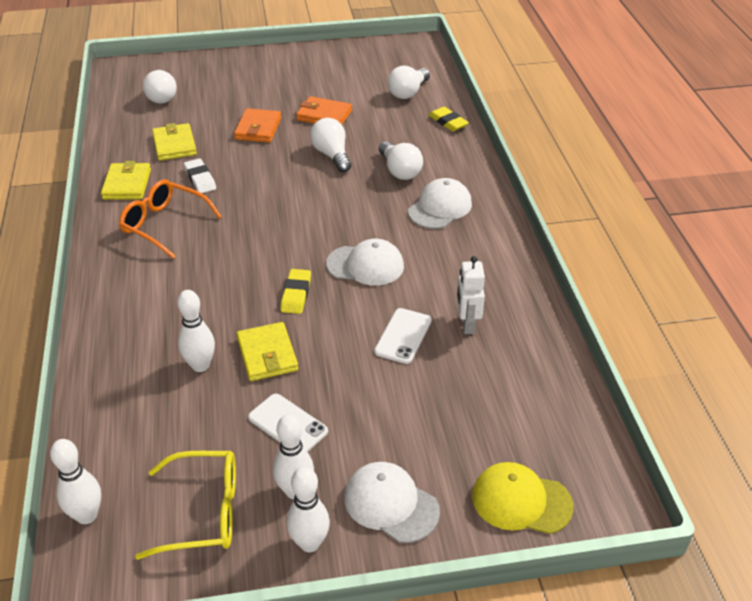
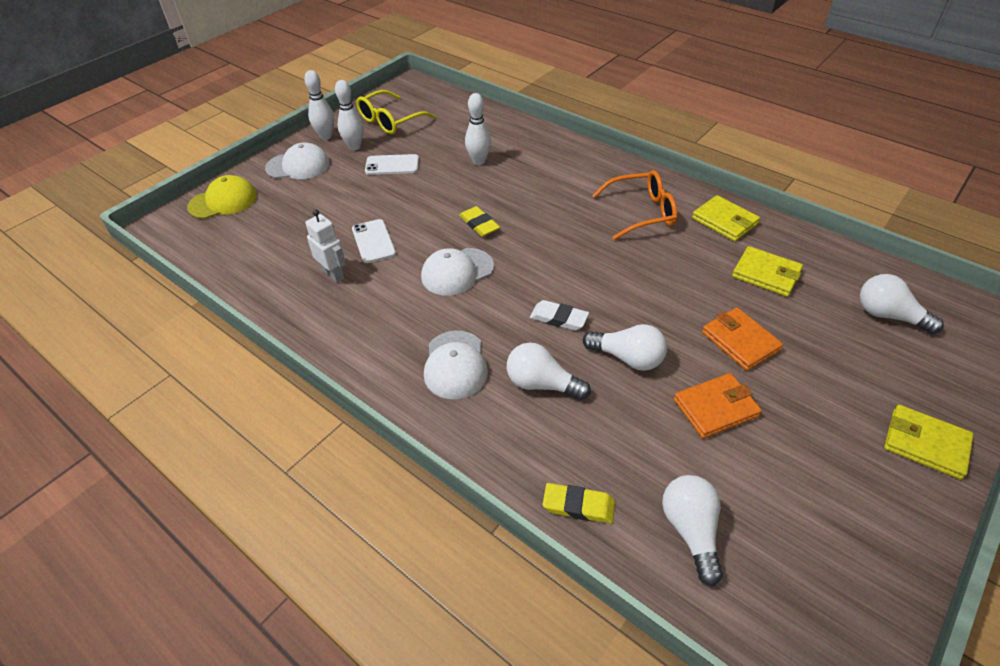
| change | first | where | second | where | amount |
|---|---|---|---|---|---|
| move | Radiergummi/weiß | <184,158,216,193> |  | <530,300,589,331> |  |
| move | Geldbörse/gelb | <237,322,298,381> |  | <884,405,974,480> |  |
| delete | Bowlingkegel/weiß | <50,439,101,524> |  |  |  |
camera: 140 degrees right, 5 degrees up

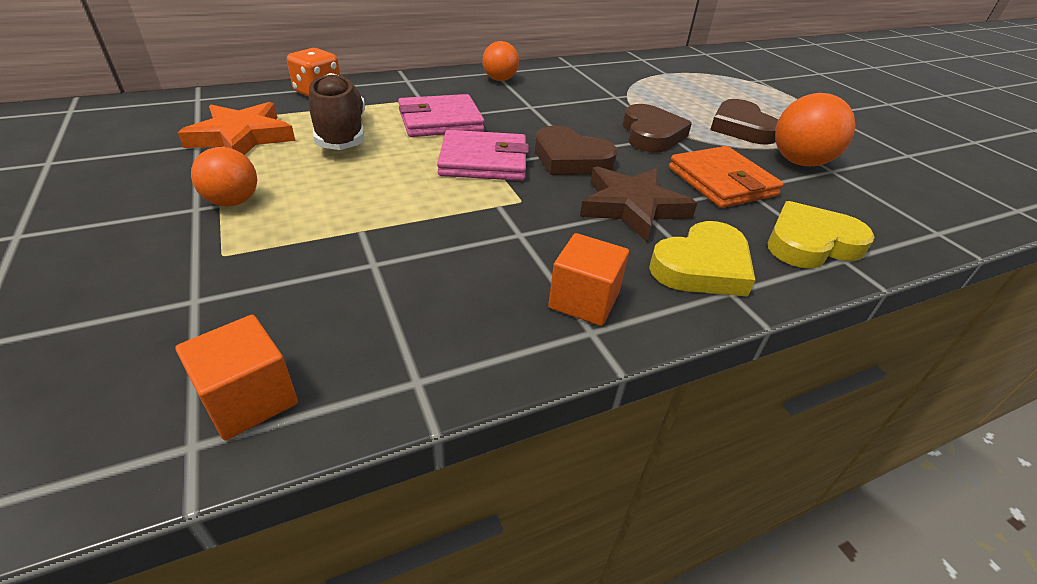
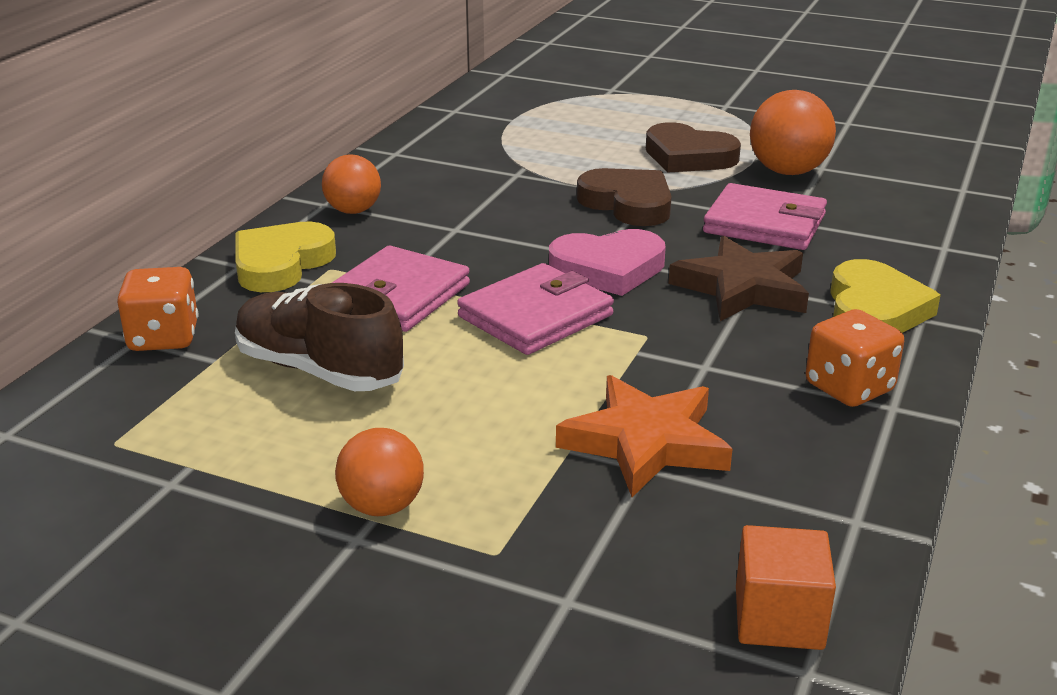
| change | first | where | second | where | amount |
|---|---|---|---|---|---|
| move | Stern/orange | <178,102,295,155> |  | <556,375,733,497> |  |
| recolor | Herz/braun | <535,126,618,175> | Herz/rosa | <549,229,666,296> |  |
| recolor | Geldbörse/orange | <669,146,784,208> | Geldbörse/rosa | <703,183,827,250> |  |
| move | Herz/gelb | <768,201,875,268> |  | <236,222,336,292> |  |
| replace | Kubus/orange | <548,233,629,326> | Spielwürfel/orange | <806,309,904,407> |  |
camera: 40 degrees left, 10 degrees down

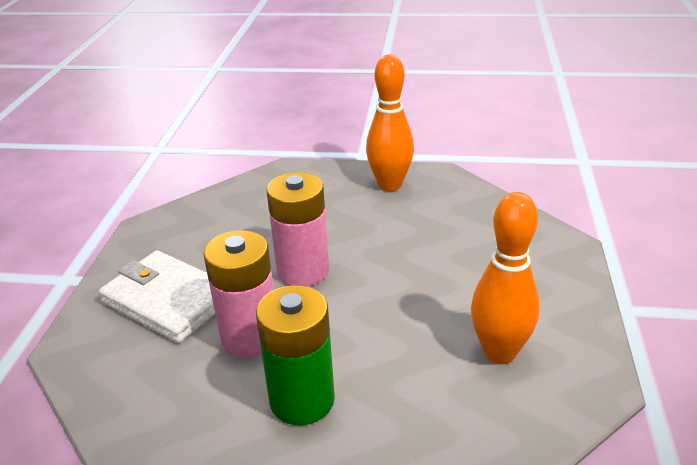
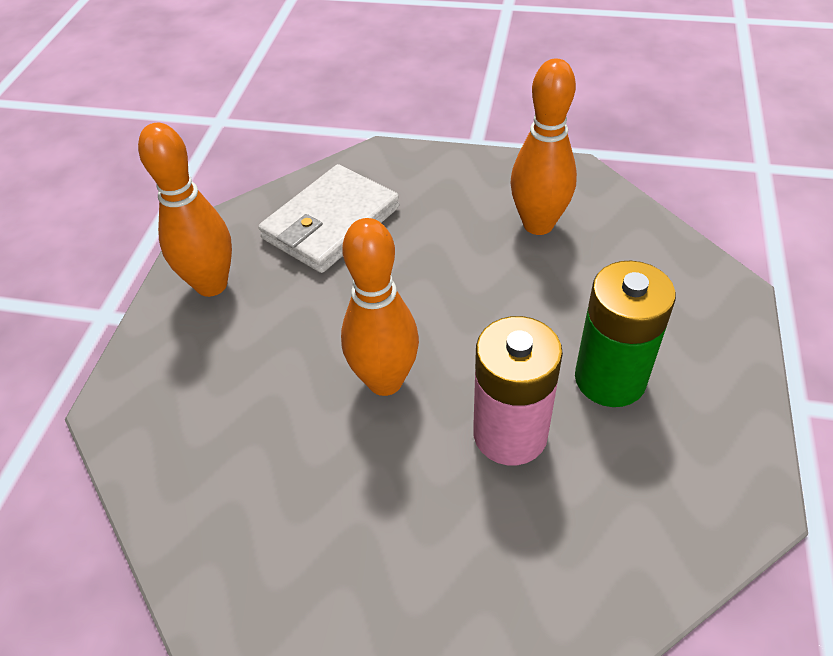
| change | first | where | second | where | amount |
|---|---|---|---|---|---|
| replace | Batterie/rosa | <267,172,329,286> | Bowlingkegel/orange | <341,218,419,396> |  |
| move | Geldbörse/weiß | <99,250,215,343> |  | <258,164,399,273> |  |
camera: 85 degrees left, 15 degrees up

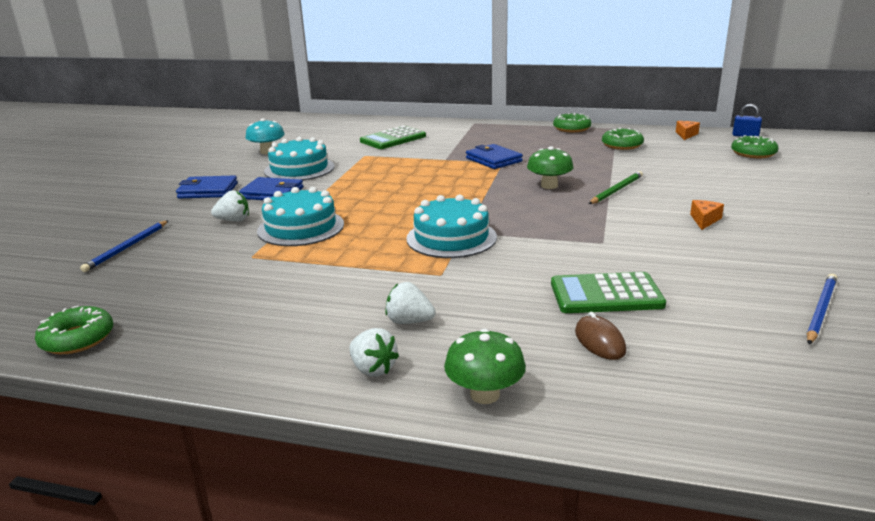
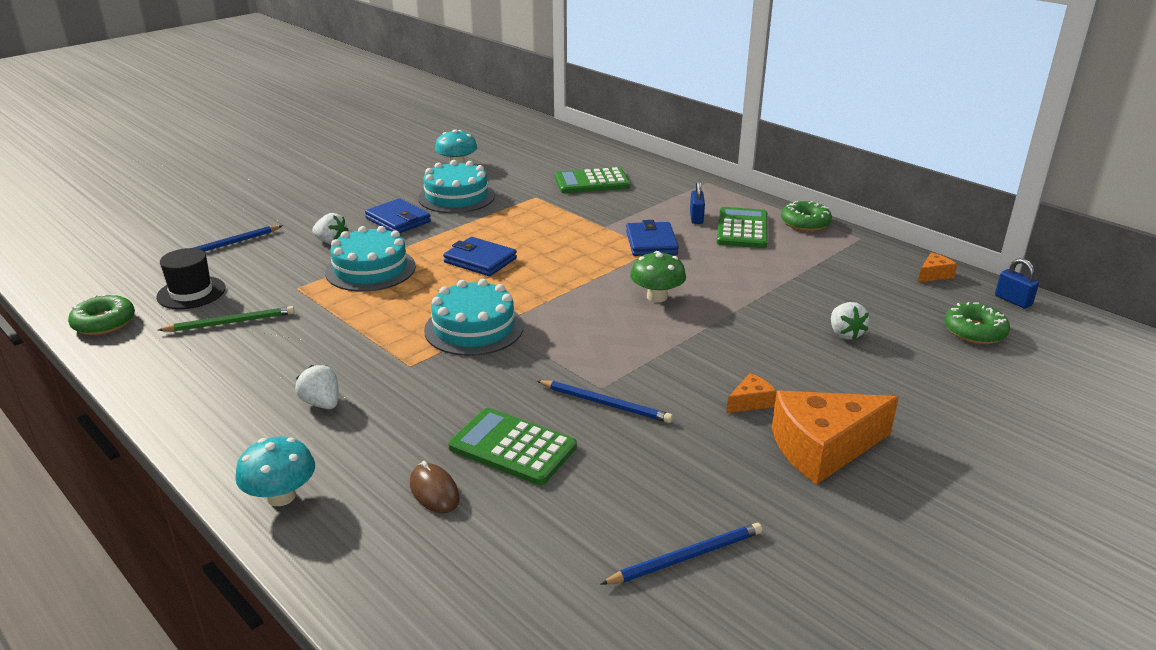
| change | first | where | second | where | amount |
|---|---|---|---|---|---|
| delete | Donut/grün | <602,128,644,150> |  |  |  |
| move | Bleistift/grün | <589,171,643,204> |  | <158,306,294,332> |  |
| move | Geldbörse/blau | <176,175,238,198> |  | <443,237,517,276> |  |
| rotate | Computermaus/braun | <575,312,626,360> |  | <410,461,460,513> | 45 degrees counterclockwise |
| move | Erdbeere/weiß | <349,328,399,377> |  | <831,302,869,340> |  |
| recolor | Pilz/grün | <444,328,526,404> | Pilz/türkis | <235,436,315,506> |  |
| insert |  |  | Vorhängeschloss/blau | <690,180,705,224> |  |
| insert |  |  | Taschenrechner/grün | <717,207,767,248> |  |
| insert |  |  | Hut/schwarz | <156,248,226,309> |  |
| insert |  |  | Bleistift/blau | <537,380,673,423> |  |
| insert |  |  | Käse/orange | <772,391,899,484> |  |
camera: 30 degrees right, 5 degrees up

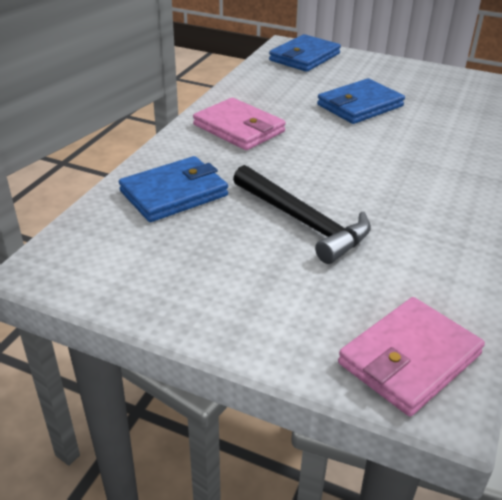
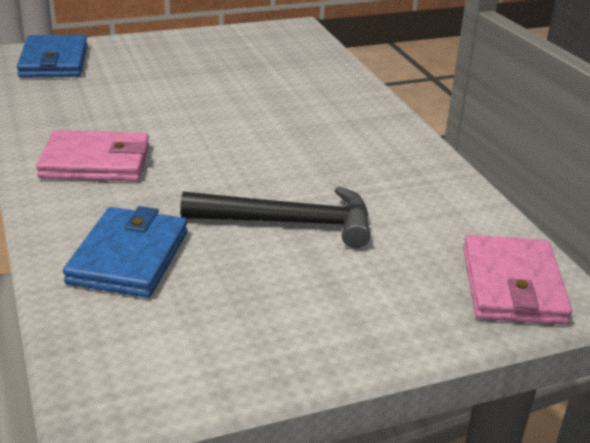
| change | first | where | second | where | amount |
|---|---|---|---|---|---|
| delete | Geldbörse/blau | <317,78,405,124> |  |  |  |
camera: 45 degrees left, 5 degrees down

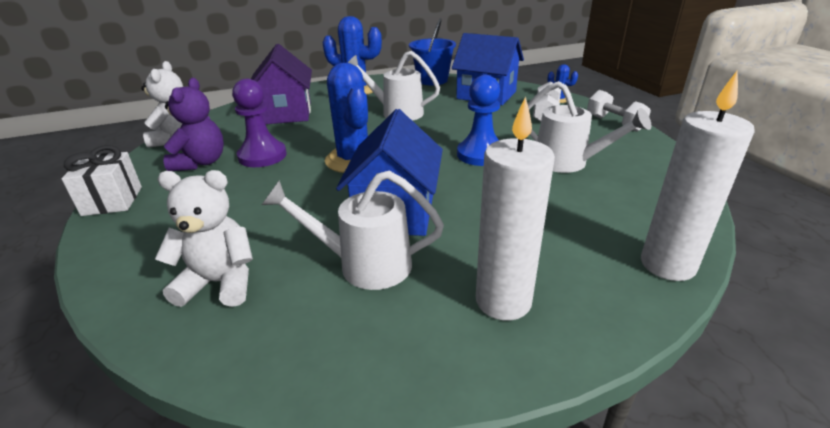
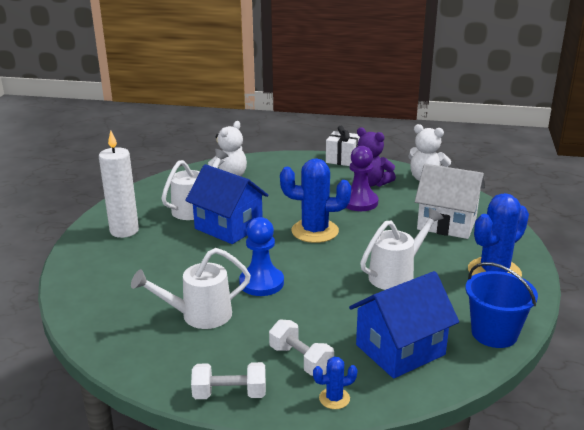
| change | first | where | second | where | amount |
|---|---|---|---|---|---|
| recolor | Haus/lila | <251,44,312,124> | Haus/weiß | <415,164,485,239> |  |
| delete | Kerze/weiß | <641,71,755,281> |  |  |  |
camera: 120 degrees right, 5 degrees down

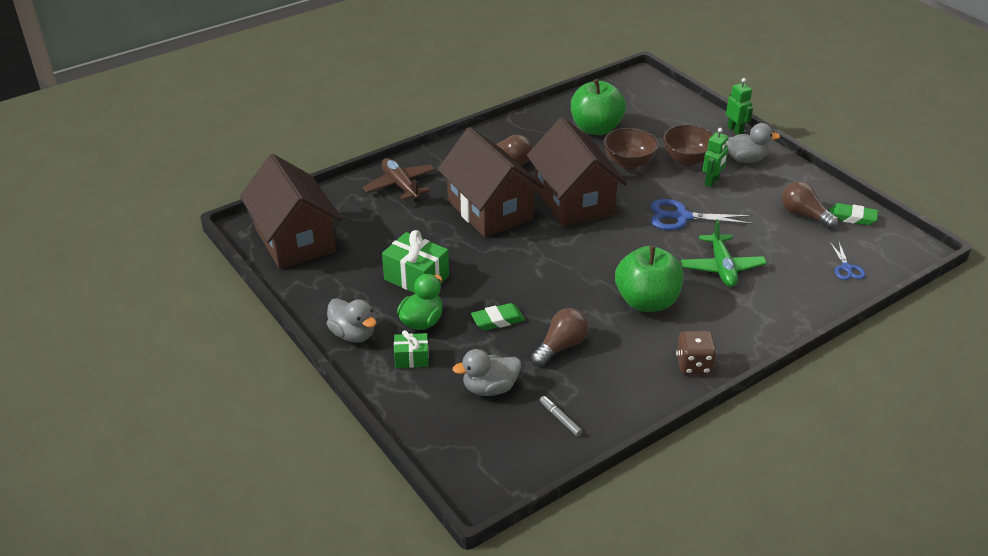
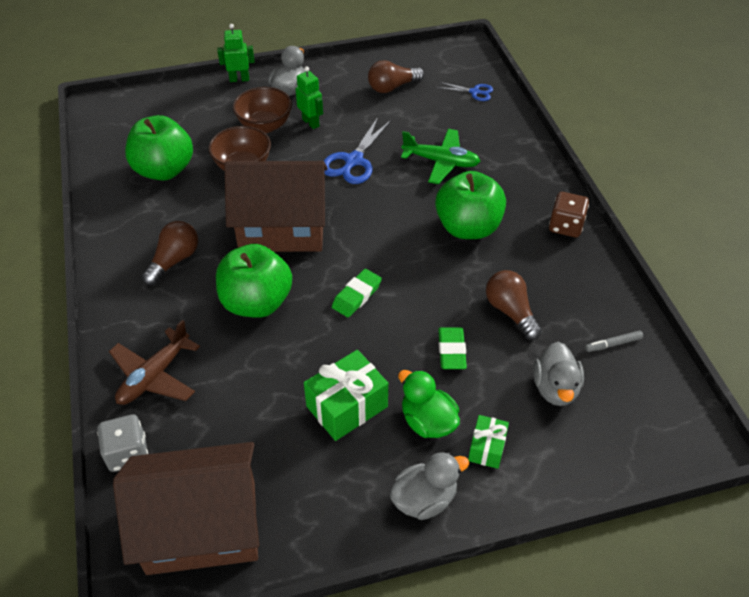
| change | first | where | second | where | amount |
|---|---|---|---|---|---|
| replace | Haus/braun | <438,127,544,237> | Apfel/grün | <216,244,292,318> |  |
| rotate | Flugzeug/braun | <363,158,436,202> |  | <109,320,200,405> | 45 degrees counterclockwise |
| move | Radiergummi/grün | <829,203,878,225> |  | <332,269,382,317> |  |
| insert |  |  | Spielwürfel/grau | <97,414,148,472> |  |
camera: 70 degrees left, 10 degrees up

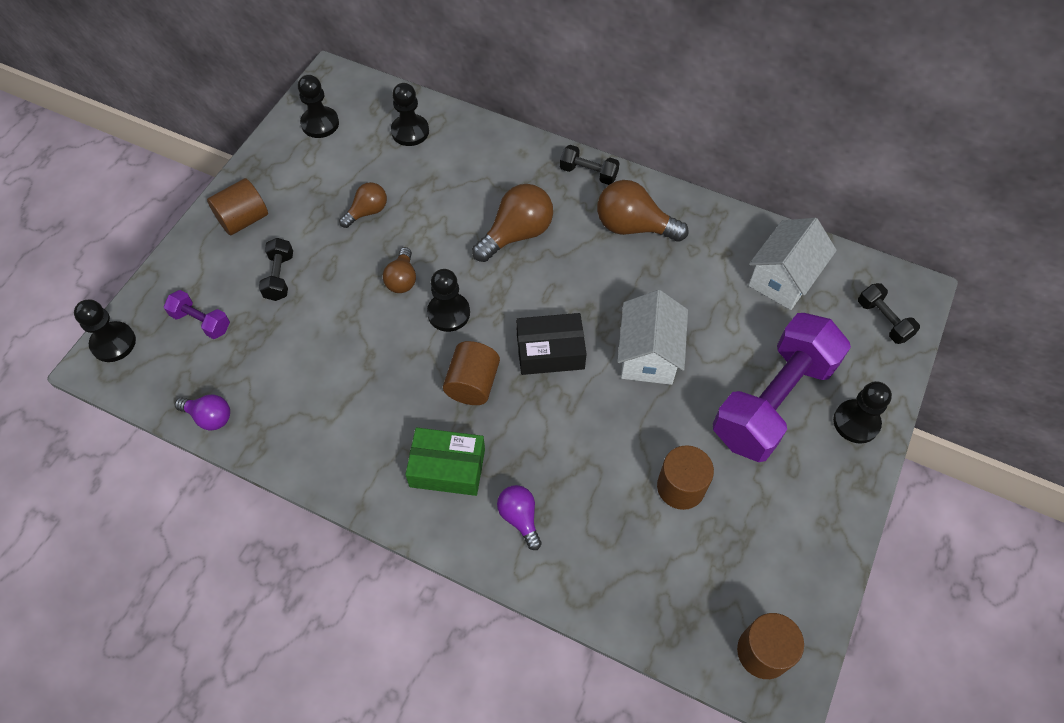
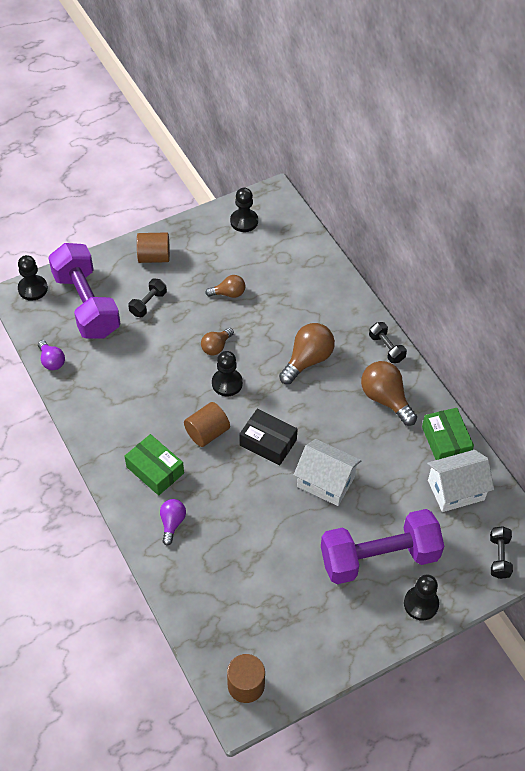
| change | first | where | second | where | amount |
|---|---|---|---|---|---|
| delete | Bauer/schwarz | <391,83,429,146> |  |  |  |
| rotate | Glühbirne/braun | <472,184,553,262> |  | <279,323,335,384> | 45 degrees counterclockwise |
| resize | Hantel/lila | <164,290,230,339> |  | <48,243,121,339> | x2.33 |
| rotate | Haus/weiß | <617,290,688,385> |  | <294,439,362,506> | 75 degrees clockwise |
| delete | Vollzylinder/braun | <657,445,714,510> |  |  |  |
| insert |  |  | Schachtel/grün | <422,408,474,460> |  |
camera: 35 degrees right, 5 degrees down

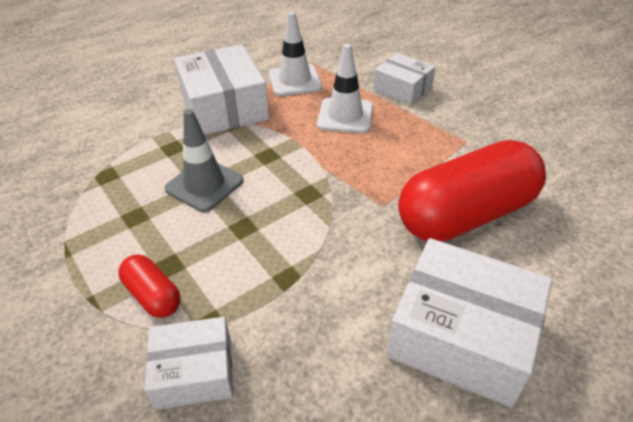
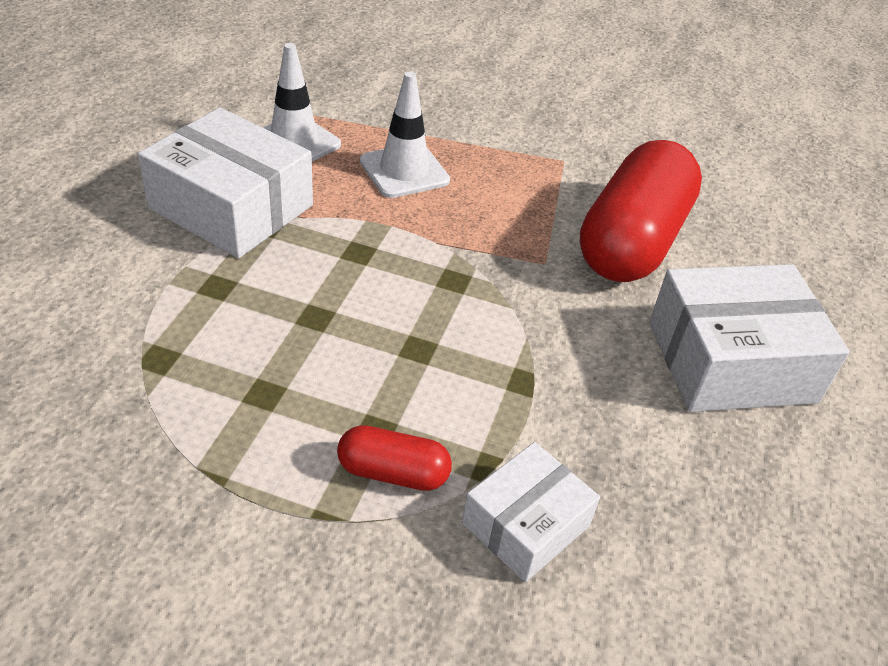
| change | first | where | second | where | amount |
|---|---|---|---|---|---|
| delete | Schachtel/weiß | <373,53,436,105> |  |  |  |
| delete | Leitkegel/grau | <164,109,244,212> |  |  |  |
camera: 40 degrees left, 0 degrees up

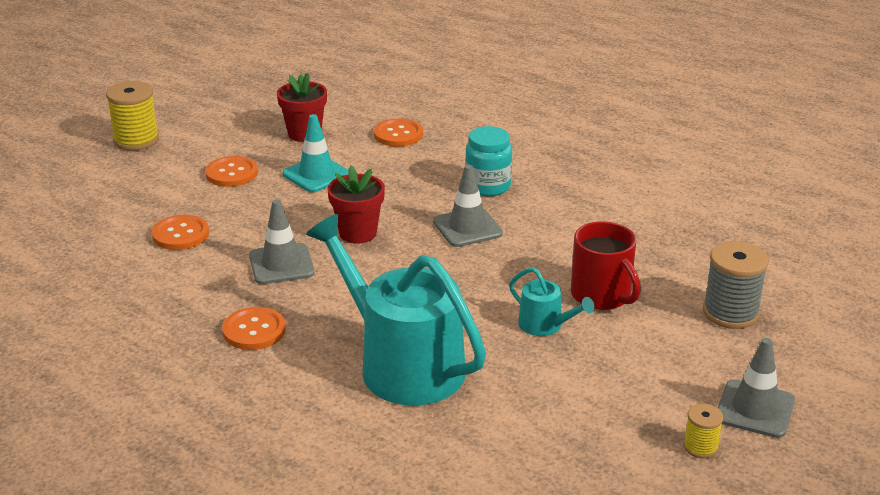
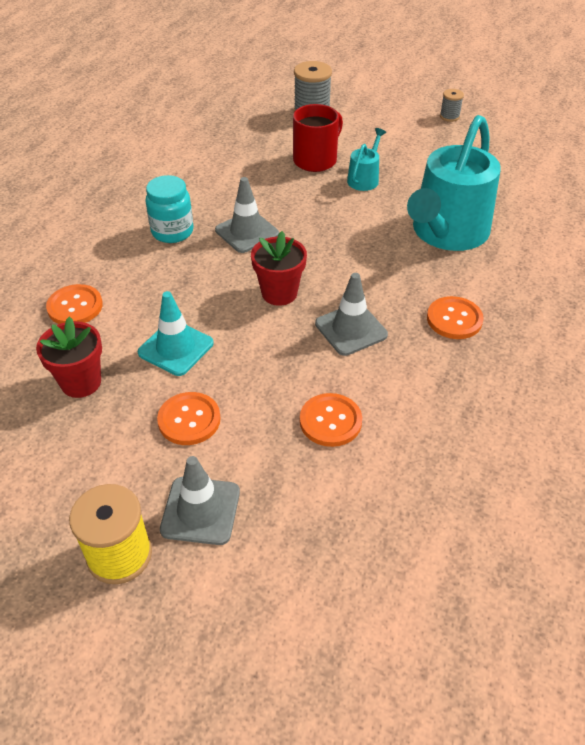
| change | first | where | second | where | amount |
|---|---|---|---|---|---|
| move | Leitkegel/grau | <718,338,795,438> |  | <160,456,240,545> |  |
| recolor | Garnrolle/gelb | <683,404,723,459> | Garnrolle/grau | <440,89,464,122> |  |
camera: 105 degrees left, 15 degrees up

